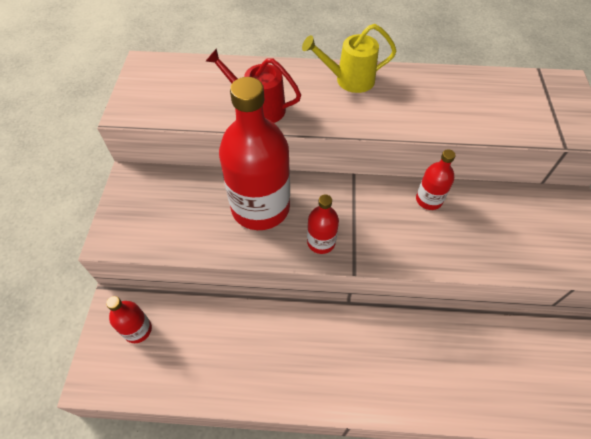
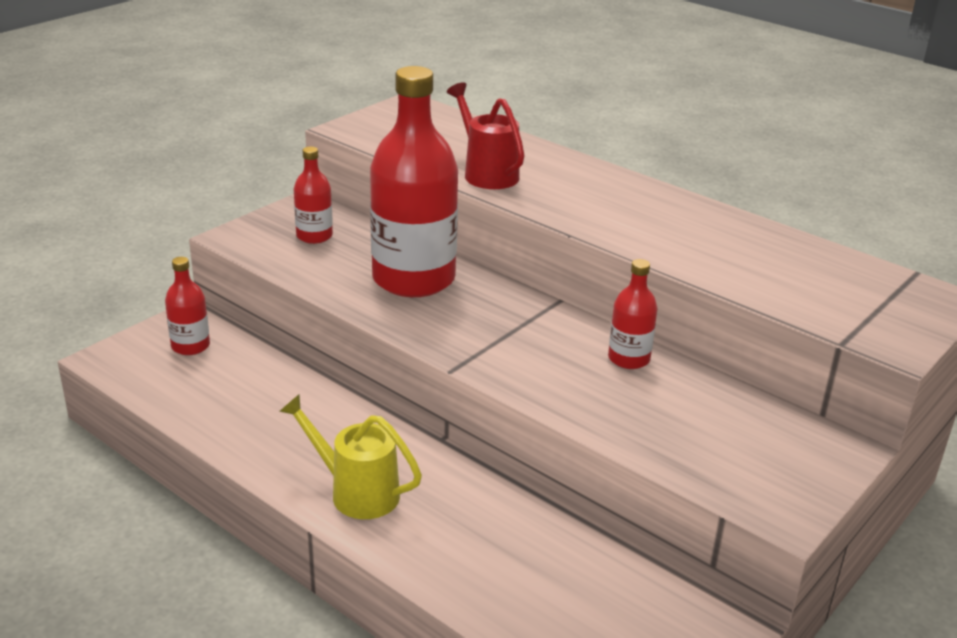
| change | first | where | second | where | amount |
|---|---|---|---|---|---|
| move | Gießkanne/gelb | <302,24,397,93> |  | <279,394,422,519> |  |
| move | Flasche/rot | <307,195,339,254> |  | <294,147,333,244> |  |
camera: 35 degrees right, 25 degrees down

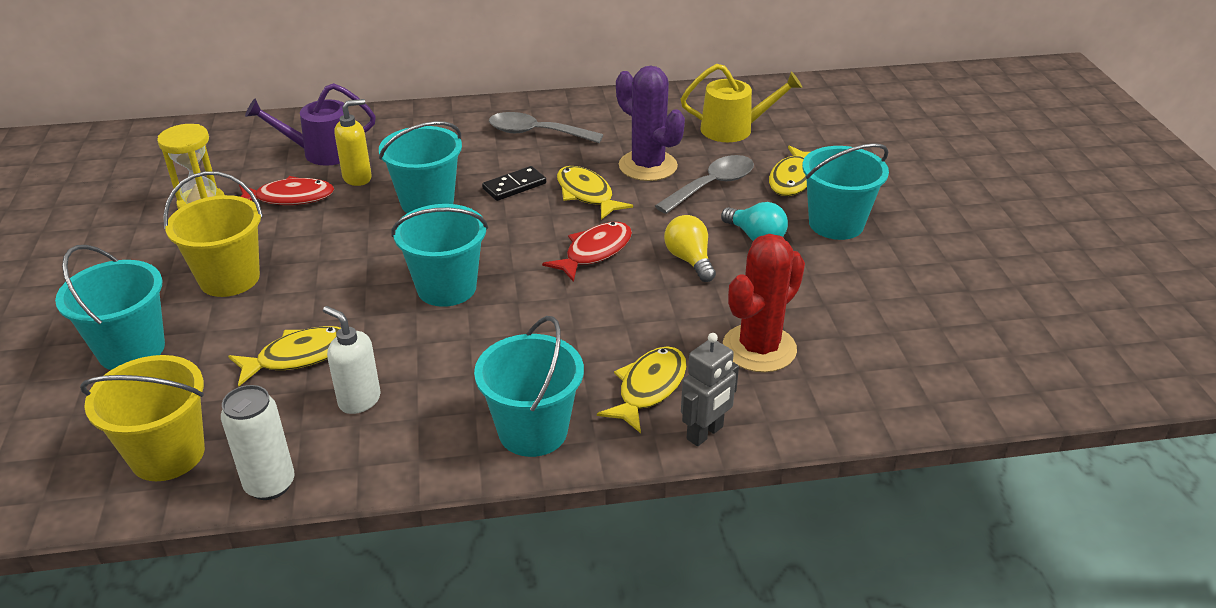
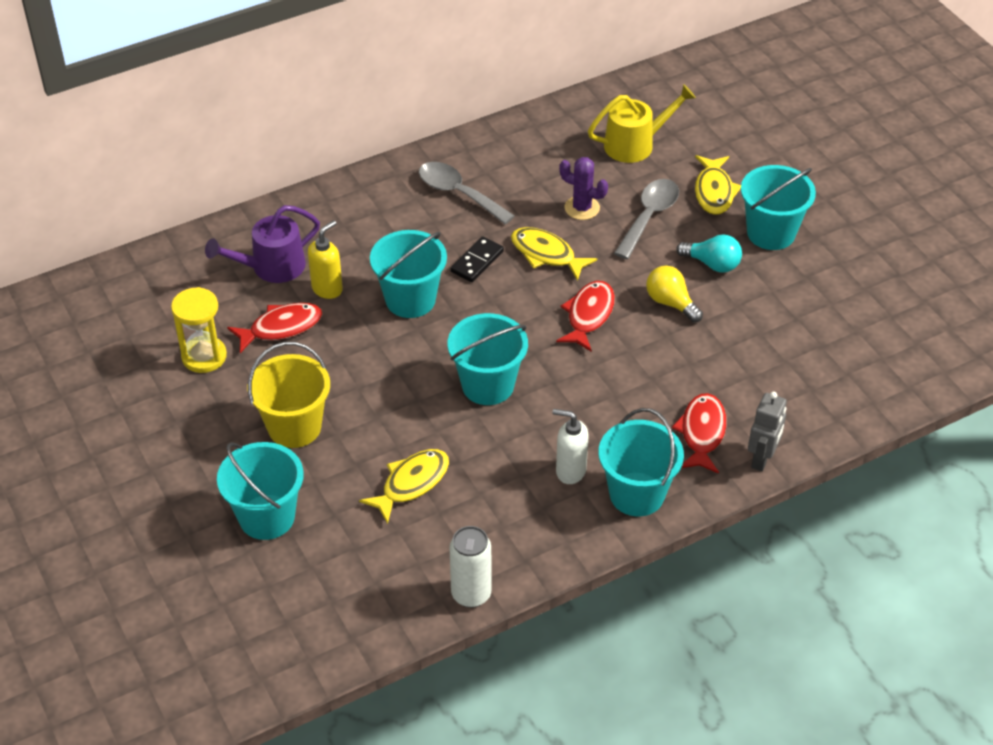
| change | first | where | second | where | amount |
|---|---|---|---|---|---|
| resize | Kaktus/lila | <616,66,685,181> |  | <559,157,608,220> | x0.64 |
| rotate | Löffel/grau | <489,112,603,143> |  | <419,162,514,225> | 45 degrees clockwise |
| delete | Kaktus/rot | <723,234,805,372> |  |  |  |
| move | Seifenspender/weiß | <323,306,381,414> |  | <552,409,589,484> |  |
| recolor | Fisch/gelb | <597,346,687,433> | Fisch/rot | <672,393,726,474> |  |
| delete | Eimer/gelb | <80,355,205,481> |  |  |  |
camera: 20 degrees left, 10 degrees up

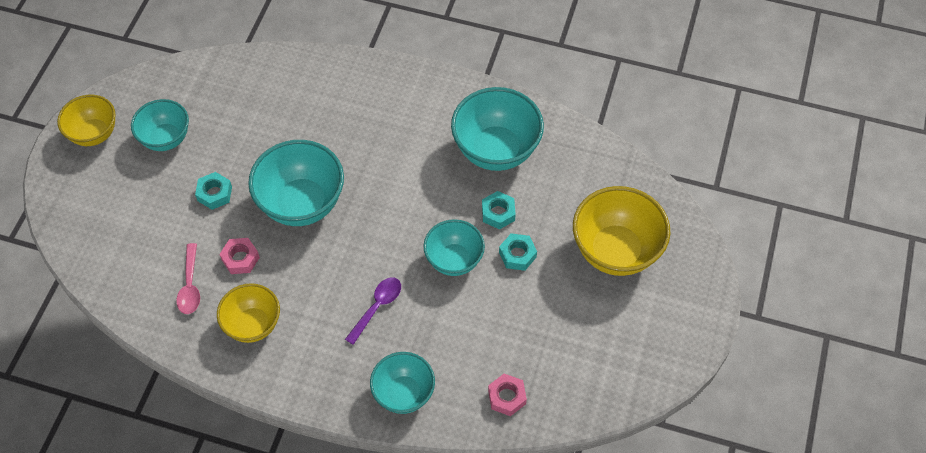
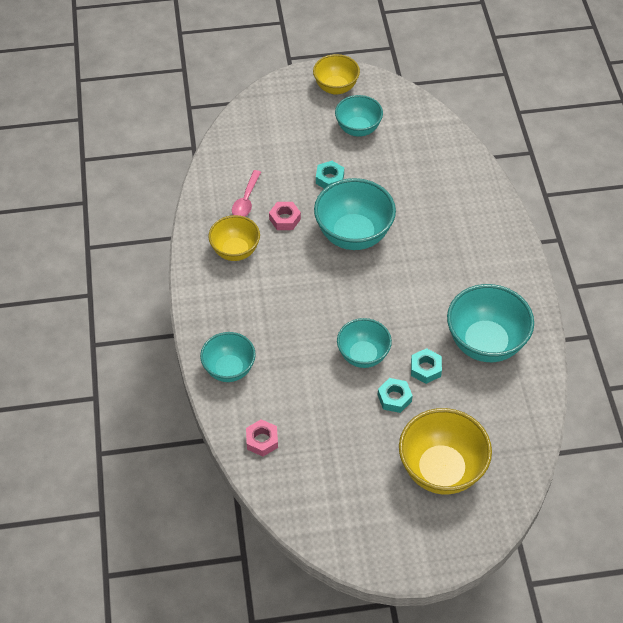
| change | first | where | second | where | amount |
|---|---|---|---|---|---|
| rotate | Löffel/rosa | <176,243,200,314> |  | <232,170,261,217> | 45 degrees counterclockwise |
| delete | Löffel/lila | <345,278,401,345> |  |  |  |
camera: 65 degrees right, 5 degrees down

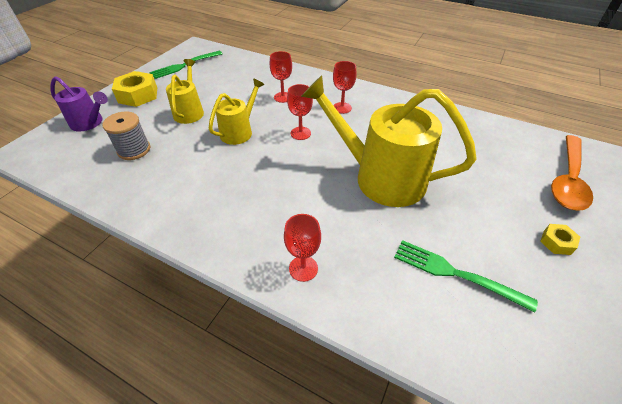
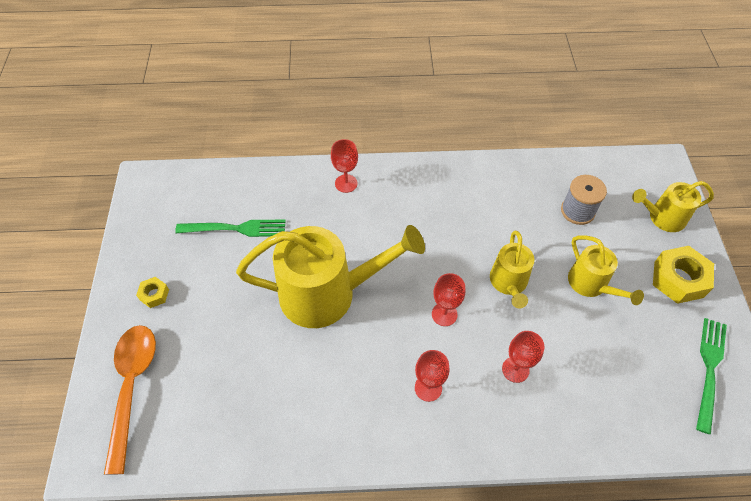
| change | first | where | second | where | amount |
|---|---|---|---|---|---|
| recolor | Gießkanne/lila | <50,76,108,131> | Gießkanne/gelb | <632,181,714,232> |  |
camera: 150 degrees right, 10 degrees up

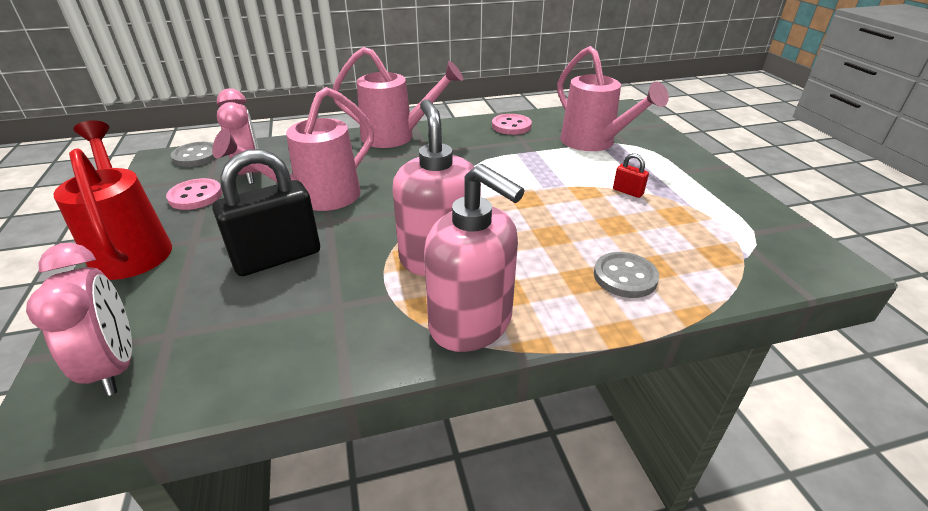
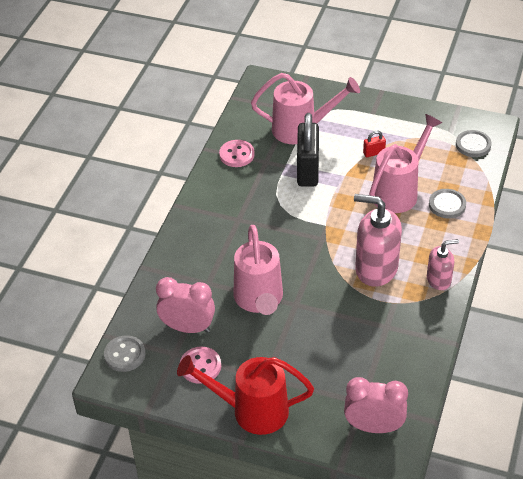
| change | first | where | second | where | amount |
|---|---|---|---|---|---|
| move | Gießkanne/rosa | <333,47,463,148> |  | <369,114,442,213> |  |
| move | Vorhängeschloss/schwarz | <212,149,320,276> |  | <297,113,319,187> |  |
| resize | Seifenspender/rosa | <424,164,525,352> |  | <427,239,459,290> | x0.56 |
| insert |  |  | Knopf/grau | <456,130,492,157> |  |
camera: 55 degrees left, 10 degrees up

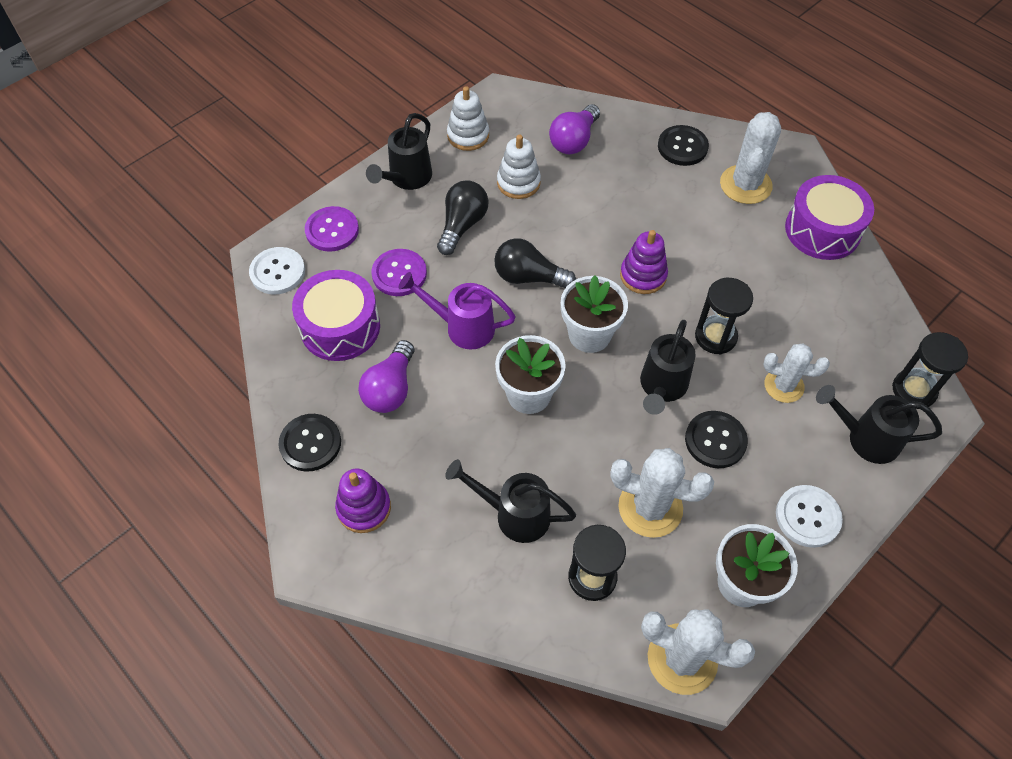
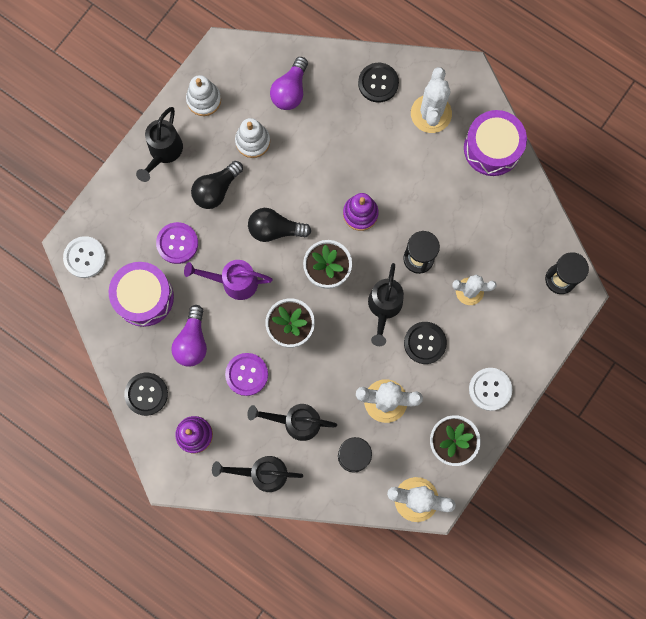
| change | first | where | second | where | amount |
|---|---|---|---|---|---|
| rotate | Glühbirne/schwarz | <437,180,488,255> |  | <191,161,243,209> | 150 degrees counterclockwise |
| move | Knopf/lila | <305,206,359,252> |  | <225,353,268,396> |  |
| move | Gießkanne/schwarz | <816,385,942,464> |  | <212,456,303,492> |  |
camera: 10 degrees left, 20 degrees up

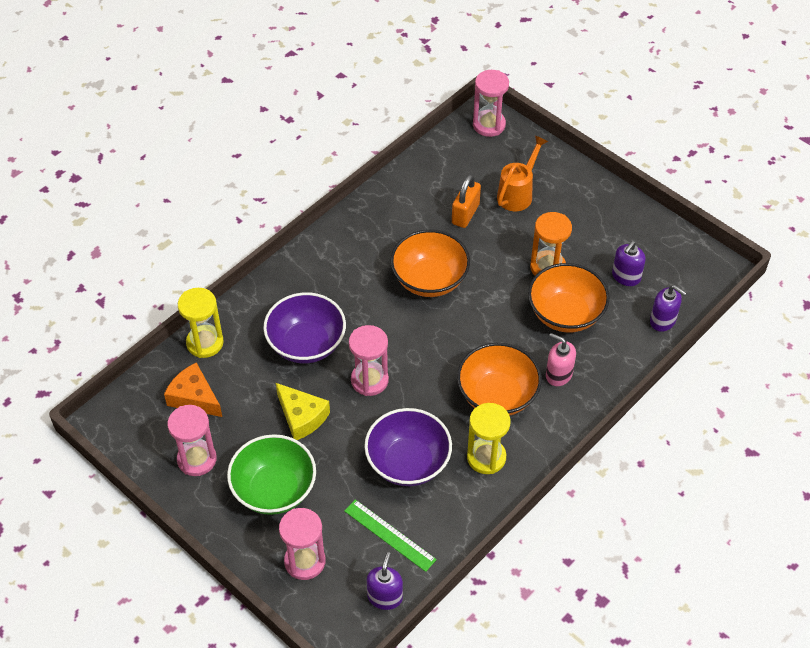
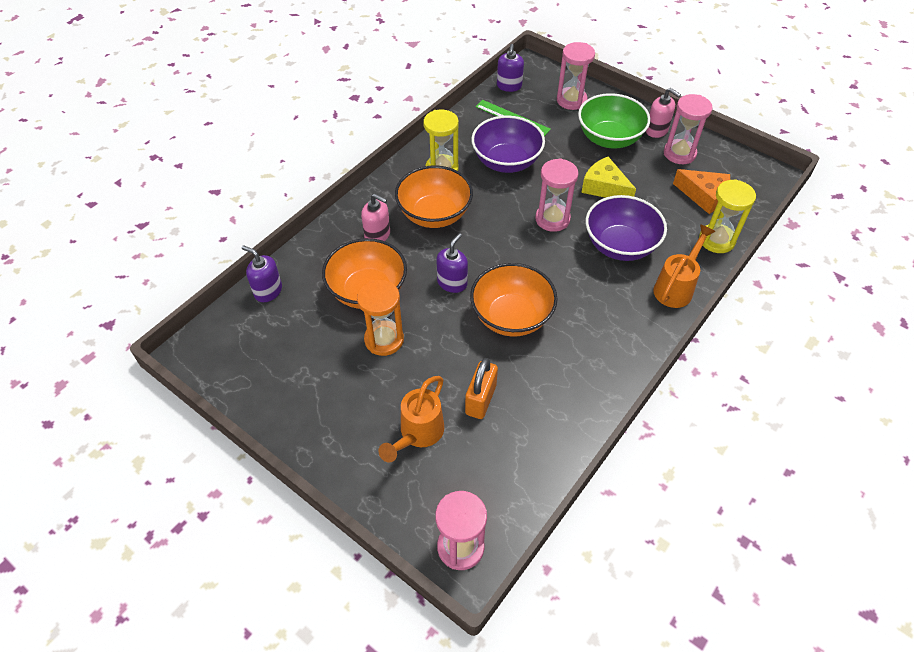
| change | first | where | second | where | amount |
|---|---|---|---|---|---|
| move | Seifenspender/lila | <612,241,646,286> |  | <436,233,468,293> |  |
| insert |  |  | Seifenspender/rosa | <646,88,681,138> |  |
| insert |  |  | Gießkanne/orange | <653,224,715,308> |  |
camera: 175 degrees right, 0 degrees up

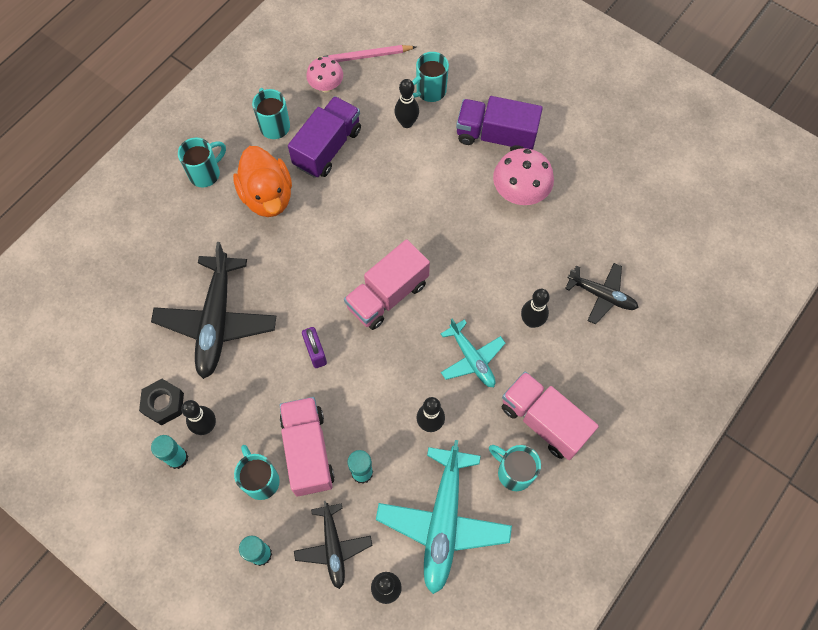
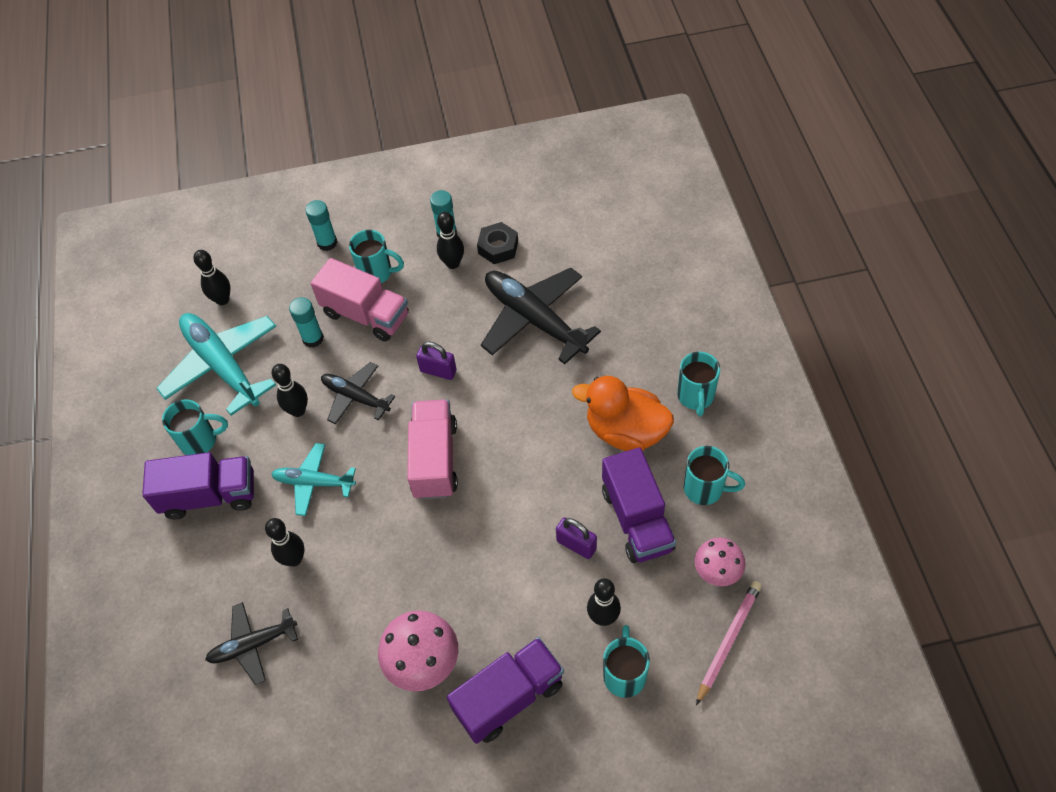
| change | first | where | second | where | amount |
|---|---|---|---|---|---|
| recolor | Lastwagen/rosa | <502,371,599,460> | Lastwagen/lila | <142,452,254,519> |  |
| move | Flugzeug/schwarz | <294,501,372,589> |  | <321,362,395,424> |  |
| insert |  |  | Vorhängeschloss/lila | <556,517,597,559> |  |
camera: 135 degrees right, 10 degrees down

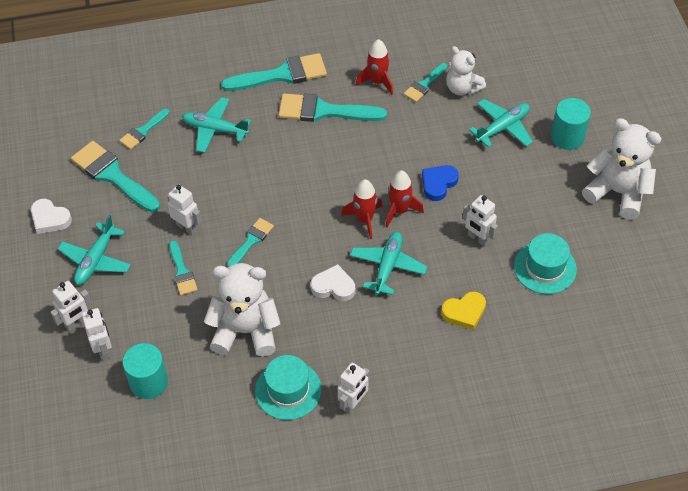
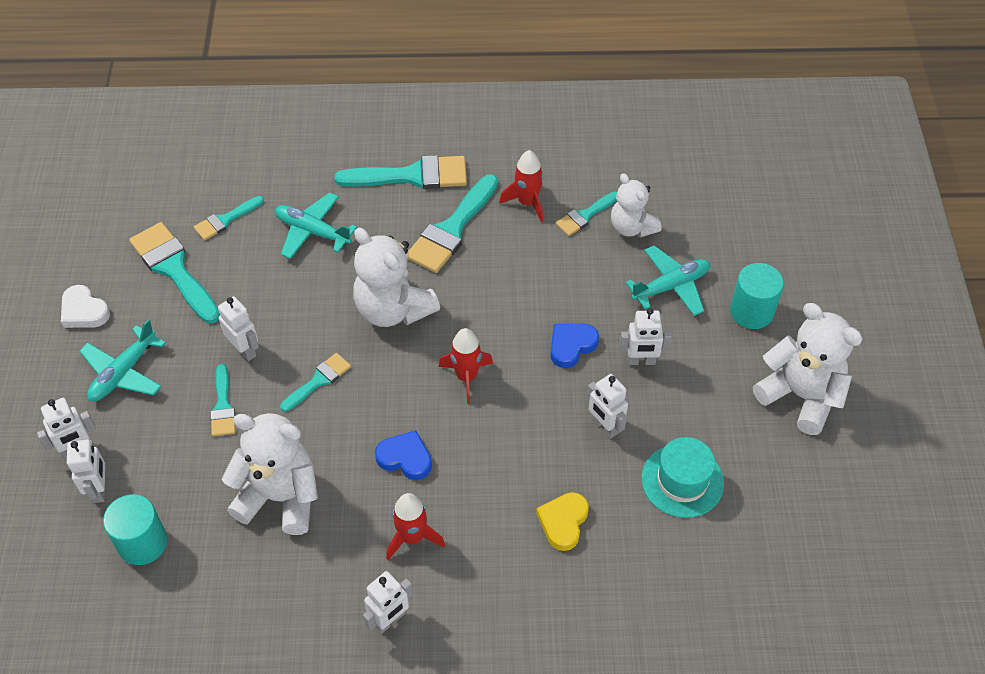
| change | first | where | second | where | amount |
|---|---|---|---|---|---|
| rotate | Pinsel/türkis | <278,94,387,122> |  | <408,174,498,273> | 75 degrees counterclockwise |
| move | Rakete/rot | <385,170,424,227> |  | <386,493,445,560> |  |
| delete | Flugzeug/türkis | <350,232,427,295> |  |  |  |
| recolor | Herz/weiß | <311,264,355,301> | Herz/blau | <375,430,432,480> |  |
| rotate | Herz/gelb | <441,291,486,330> |  | <536,492,589,551> | 120 degrees clockwise |
| delete | Hut/türkis | <255,355,322,420> |  |  |  |
| insert |  |  | Teddybär/weiß | <353,228,440,327> |  |
| insert |  |  | Roboter/weiß | <619,308,672,365> |  |
camera: 10 degrees right, 0 degrees up

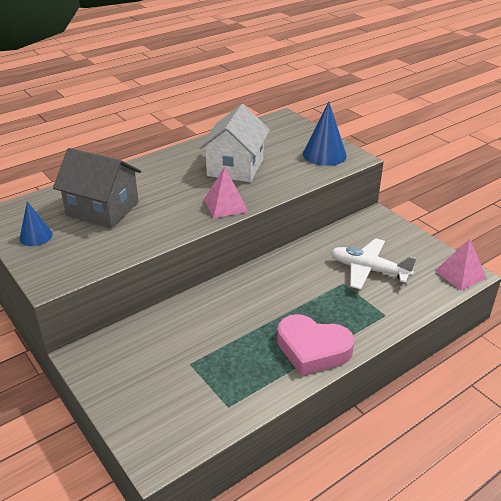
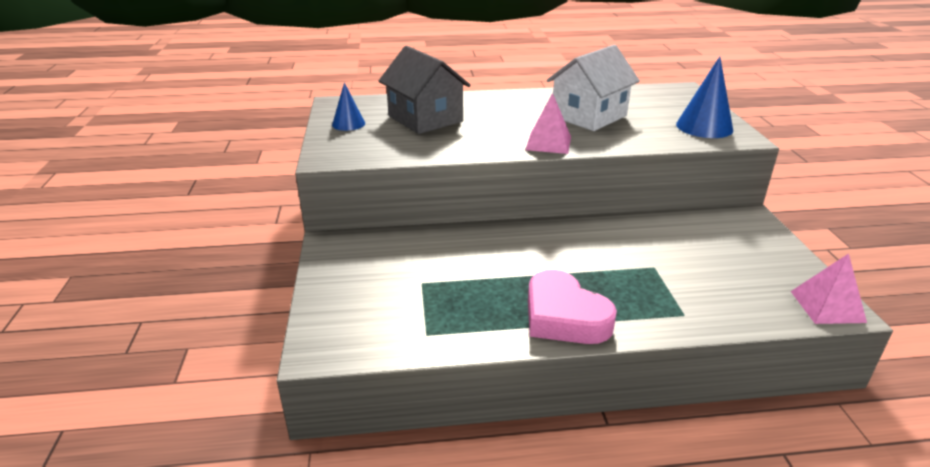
| change | first | where | second | where | amount |
|---|---|---|---|---|---|
| delete | Flugzeug/weiß | <331,238,416,290> |  |  |  |
camera: 30 degrees right, 5 degrees down

